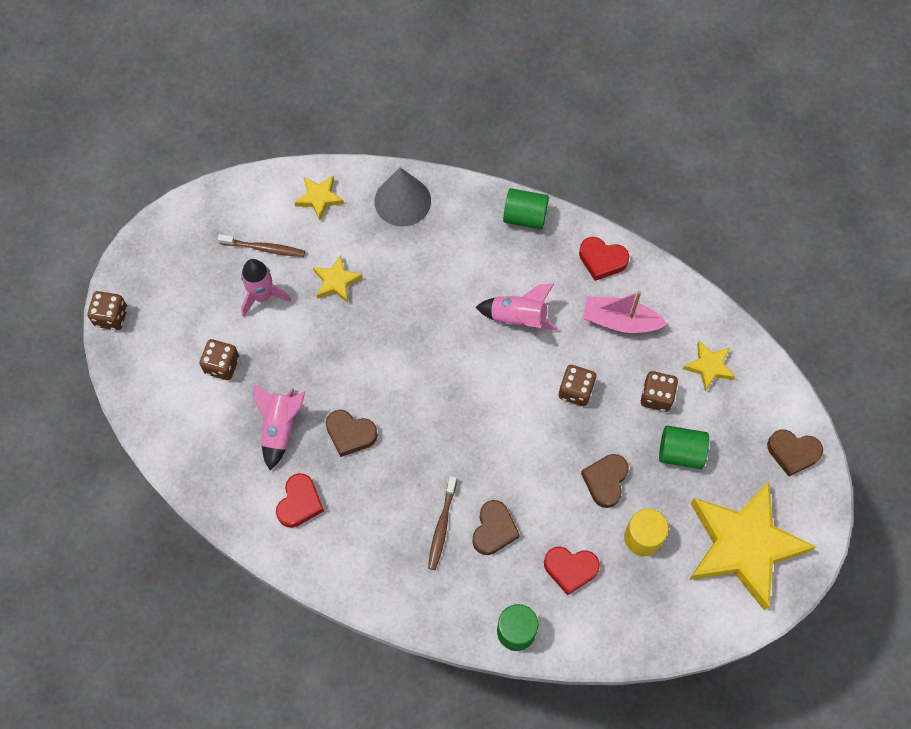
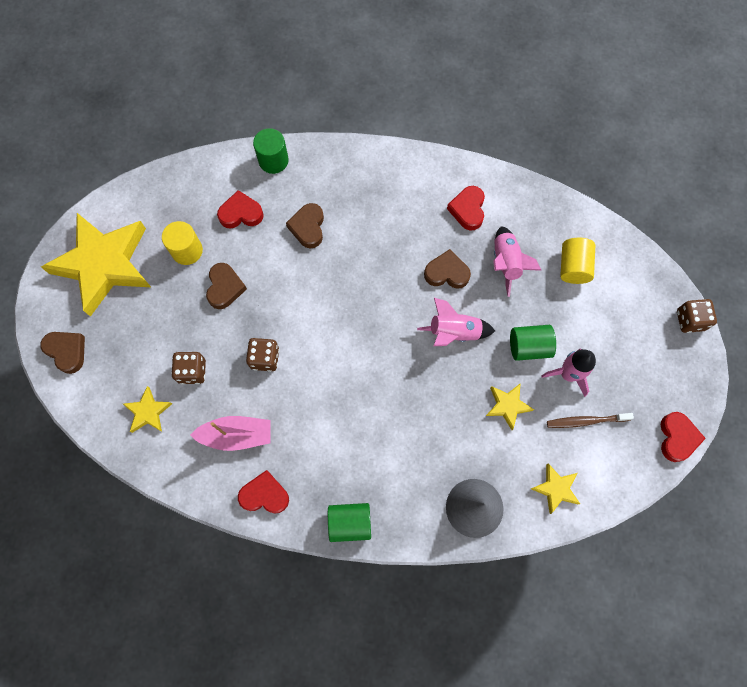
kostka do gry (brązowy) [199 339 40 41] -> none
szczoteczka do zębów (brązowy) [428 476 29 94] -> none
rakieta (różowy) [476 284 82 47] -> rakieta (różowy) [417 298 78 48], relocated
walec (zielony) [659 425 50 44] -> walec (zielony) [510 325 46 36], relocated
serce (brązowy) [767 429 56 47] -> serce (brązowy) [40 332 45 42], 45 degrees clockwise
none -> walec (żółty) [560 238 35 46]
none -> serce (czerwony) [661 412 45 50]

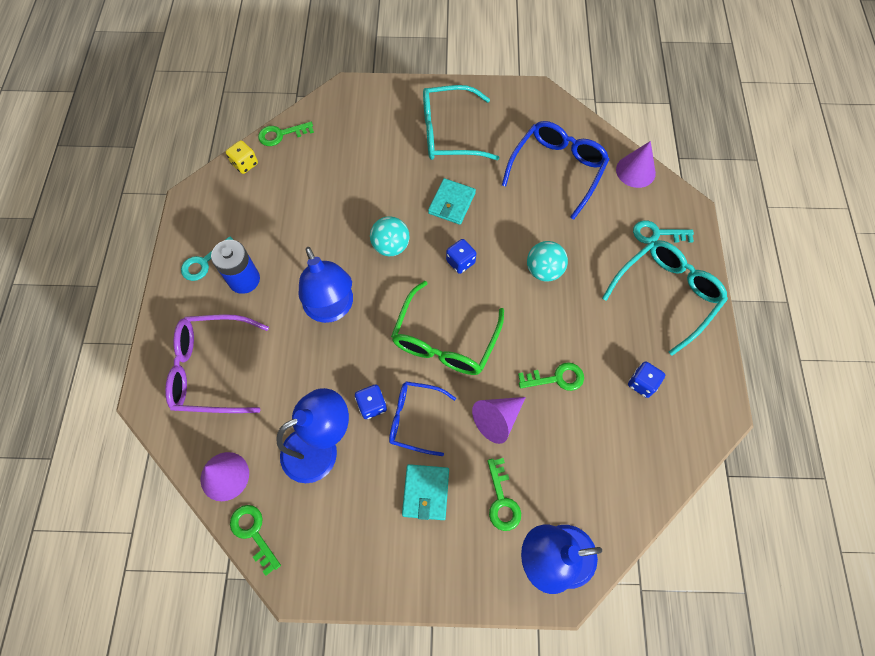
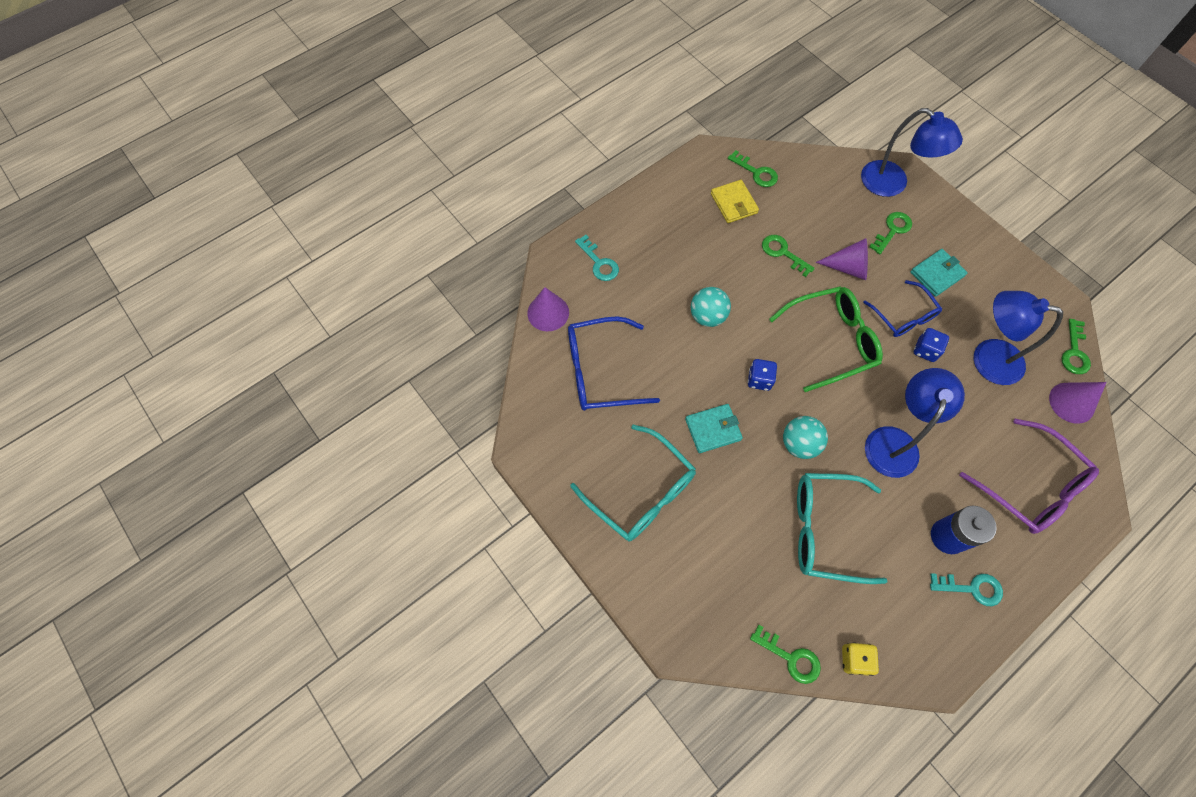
okulary (turkusowy) [602 240 126 116] -> okulary (turkusowy) [797 473 90 111], relocated
kostka do gry (niebieski) [628 362 37 36] -> portfel (żółty) [711 180 48 43]
none -> klucz (zielony) [728 150 50 37]

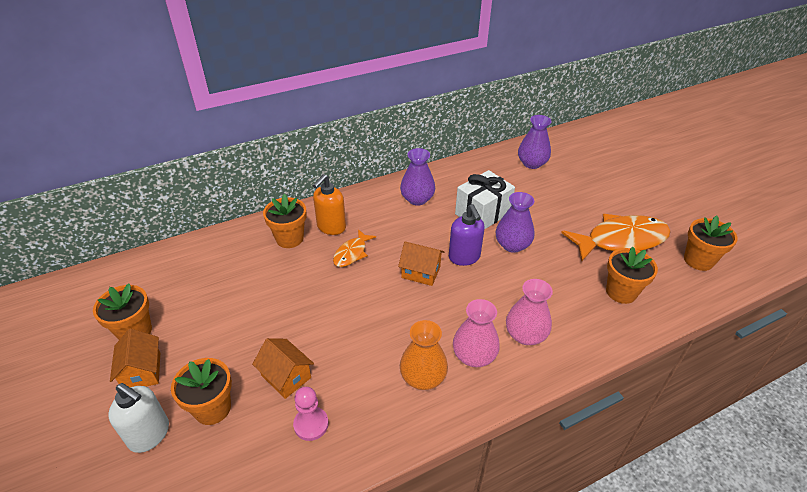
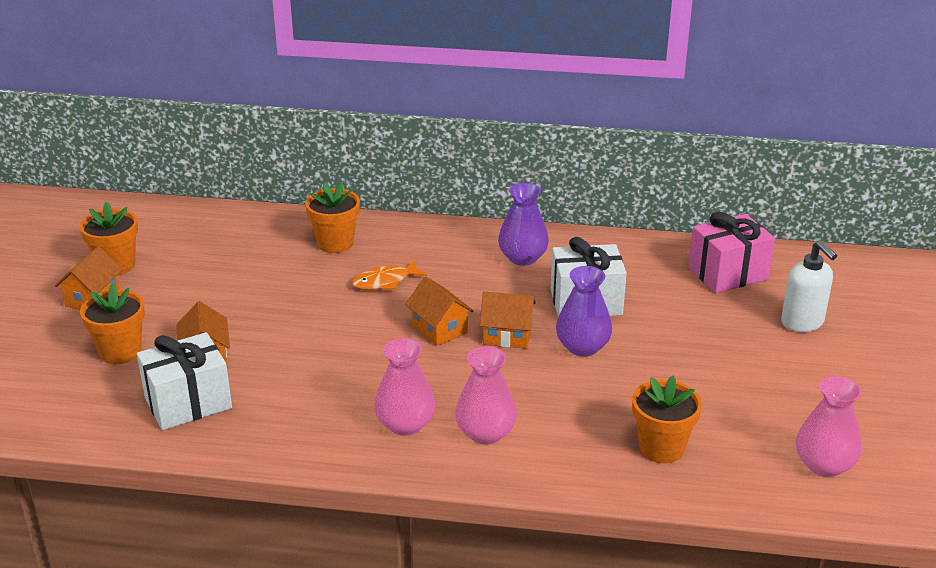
dozownik mydła (biały) [108 383 61 70] -> dozownik mydła (biały) [781 240 56 92], relocated
pionek (różowy) [293 387 36 54] -> prezent (biały) [137 332 95 98]
dozownik mydła (pomarańczowy) [313 174 33 61] -> none
wazon (pomarańczowy) [400 320 48 70] -> none
dozownik mydła (fioletowy) [449 204 36 62] -> domek (pomarańczowy) [479 292 57 57]
wazon (fioletowy) [518 115 34 54] -> prezent (różowy) [688 212 87 81]
ryba (pomarańczowy) [561 214 110 48] -> none
doniczka (pomarańczowy) [684 216 54 55] -> wazon (różowy) [796 376 66 101]

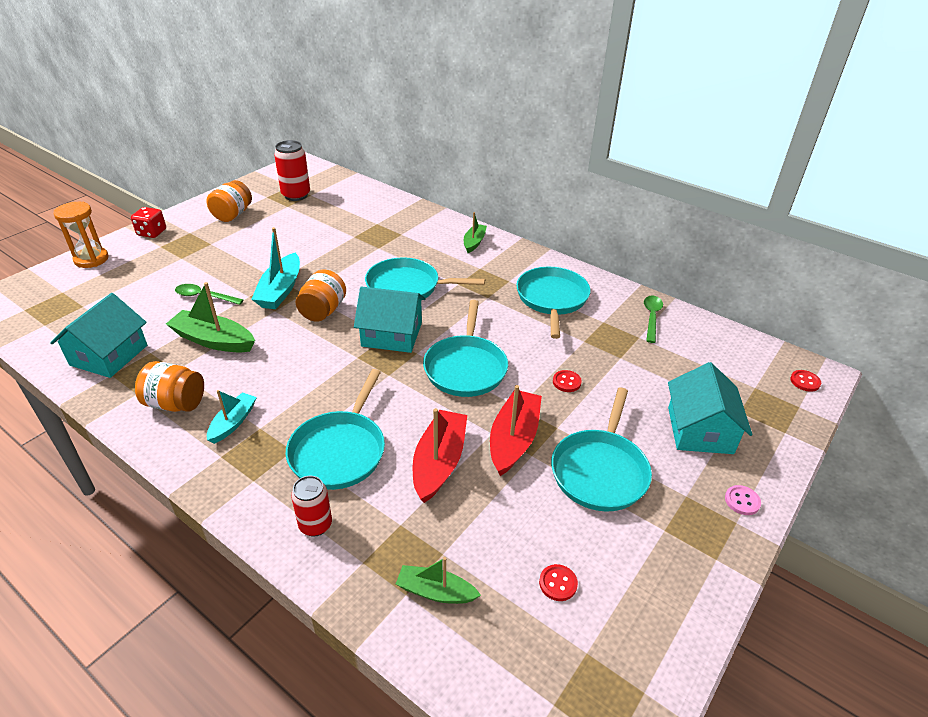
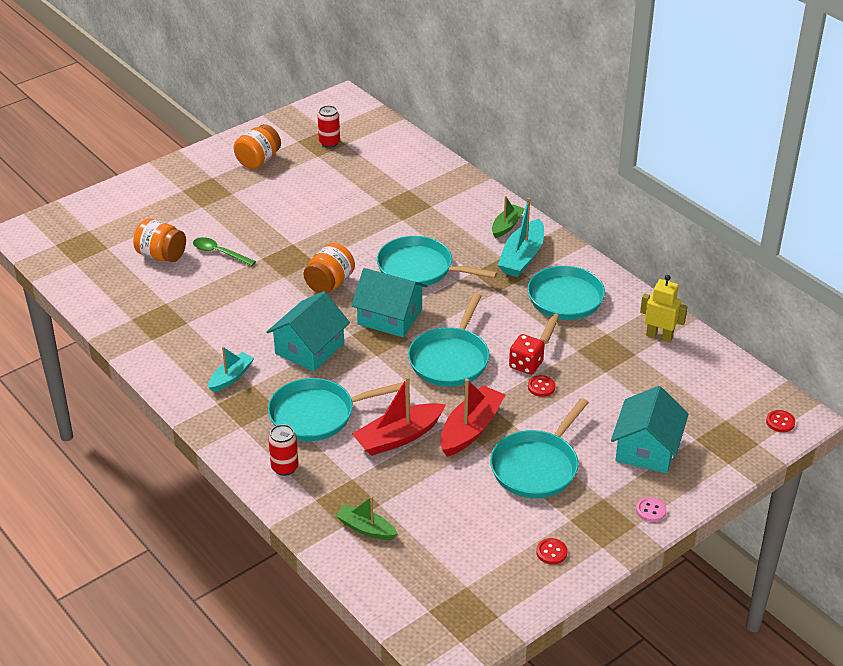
domek (turkusowy) [50 293 97 85] -> domek (turkusowy) [267 291 83 81], relocated
klepsydra (pomarańczowy) [53 202 56 66] -> none
kostka do gry (czerwony) [131 207 35 31] -> kostka do gry (czerwony) [509 334 36 41], relocated
słoik (pomarańczowy) [135 361 69 51] -> słoik (pomarańczowy) [133 218 53 44], relocated
łódka (zielony) [166 282 89 71] -> none
łódka (turkusowy) [251 227 49 82] -> łódka (turkusowy) [498 197 46 80], relocated
puszka (czerwony) [274 140 36 61] -> puszka (czerwony) [318 105 22 43], x0.65
patelnia (turkusowy) [286 369 99 121] -> patelnia (turkusowy) [268 378 135 63], 45 degrees clockwise
łódka (czerwony) [413 408 54 95] -> łódka (czerwony) [352 376 94 80], 150 degrees counterclockwise
guzik (czerwony) [539 564 39 37] -> guzik (czerwony) [536 538 31 26], relocated
łyżka (zielony) [644 296 19 47] -> robot (żółty) [640 275 48 68]

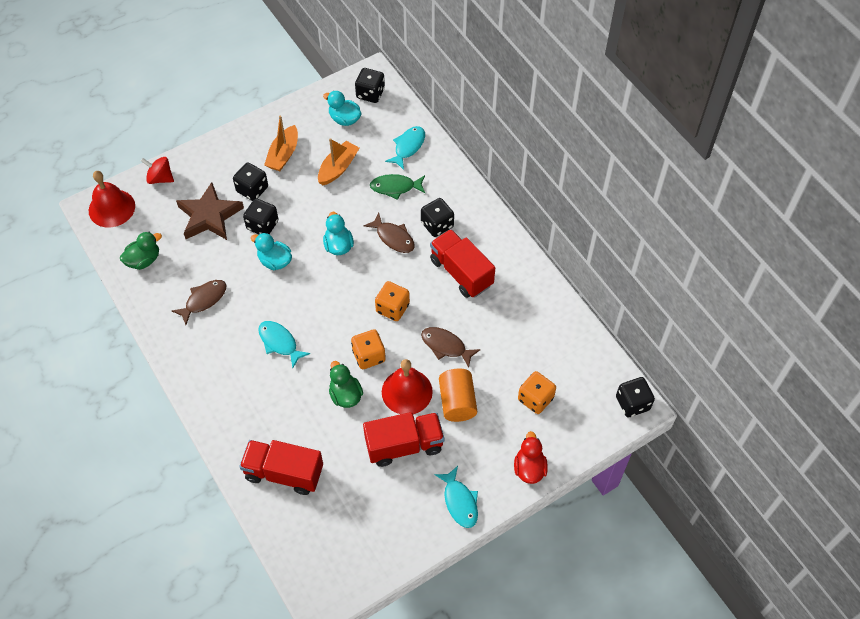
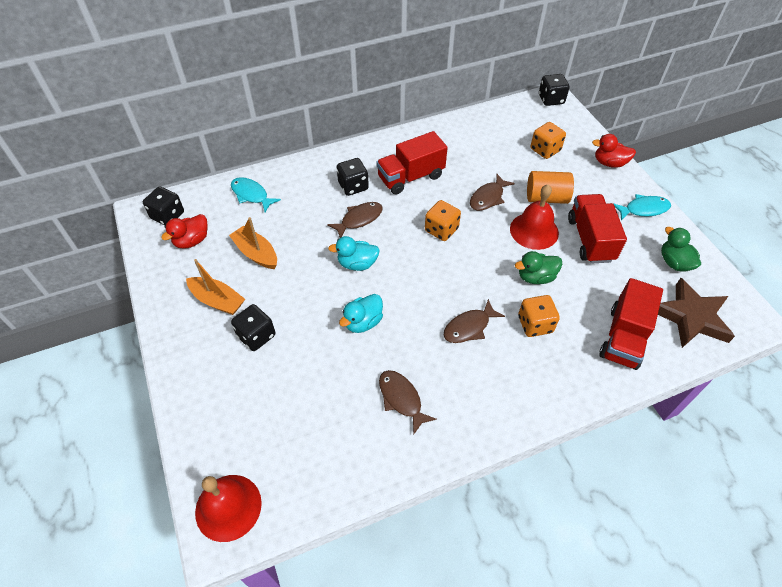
kaczka (zielony) [120 232 42 38] -> kaczka (zielony) [661 227 40 45], relocated
bączek (czerwony) [141 157 33 27] -> none
gwiazda (brązowy) [176 182 68 58] -> gwiazda (brązowy) [658 278 77 70], relocated
kostka do gry (czarny) [243 199 35 35] -> none
ryba (turkusowy) [258 321 52 47] -> ryba (brązowy) [444 299 61 44]
kaczka (turkusowy) [323 91 38 35] -> kaczka (czerwony) [161 214 47 35]
kostka do gry (pomarańczowy) [351 329 35 40] -> kostka do gry (pomarańczowy) [518 295 42 42], relocated
ryba (zielony) [370 174 56 26] -> none

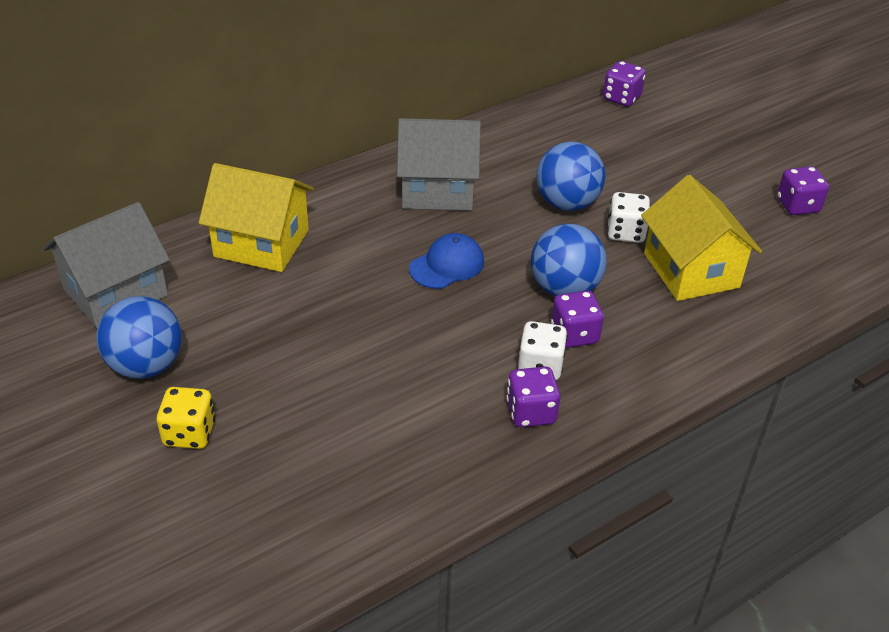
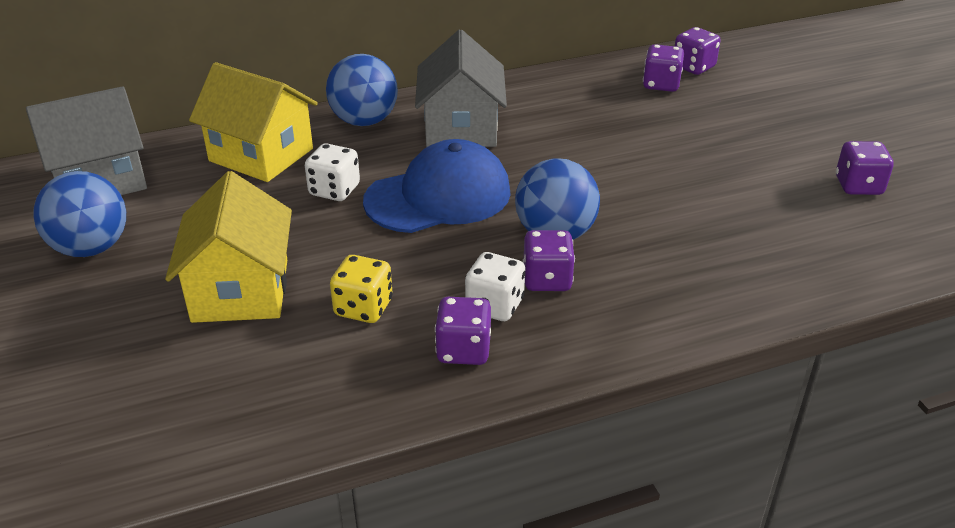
kostka do gry (żółty) [157 387 58 62] -> kostka do gry (żółty) [330 255 62 68], relocated
domek (szary) [397 118 84 93] -> domek (szary) [415 30 92 117], 75 degrees clockwise
czapka (niebieski) [409 233 75 56] -> czapka (niebieski) [363 139 148 94], x1.73
piłka (niebieski) [536 142 69 69] -> piłka (niebieski) [326 54 72 72], relocated
kostka do gry (biały) [607 192 43 51] -> kostka do gry (biały) [305 143 55 58], relocated
domek (żółty) [641 175 121 126] -> domek (żółty) [165 171 127 152], relocated
none -> kostka do gry (fioletowy) [643 44 41 48]

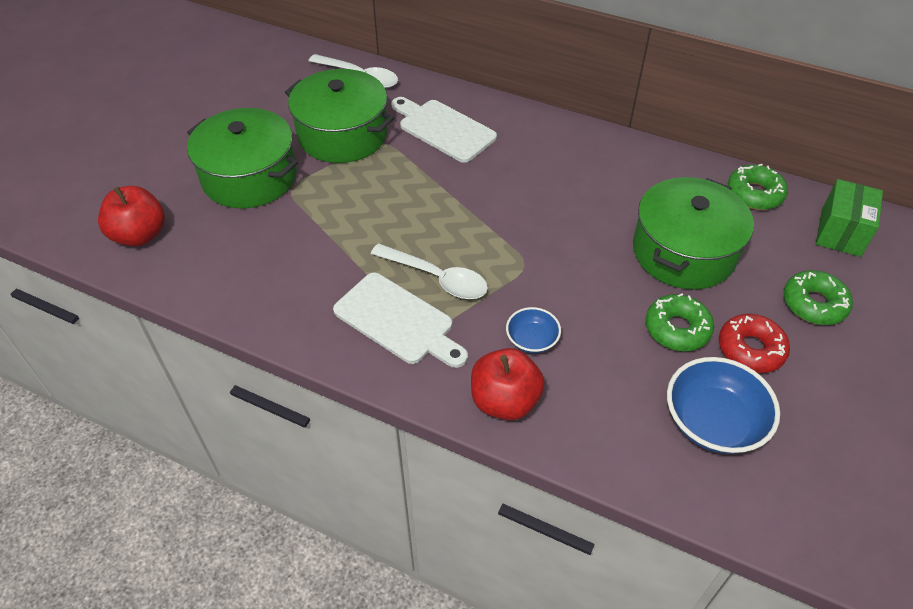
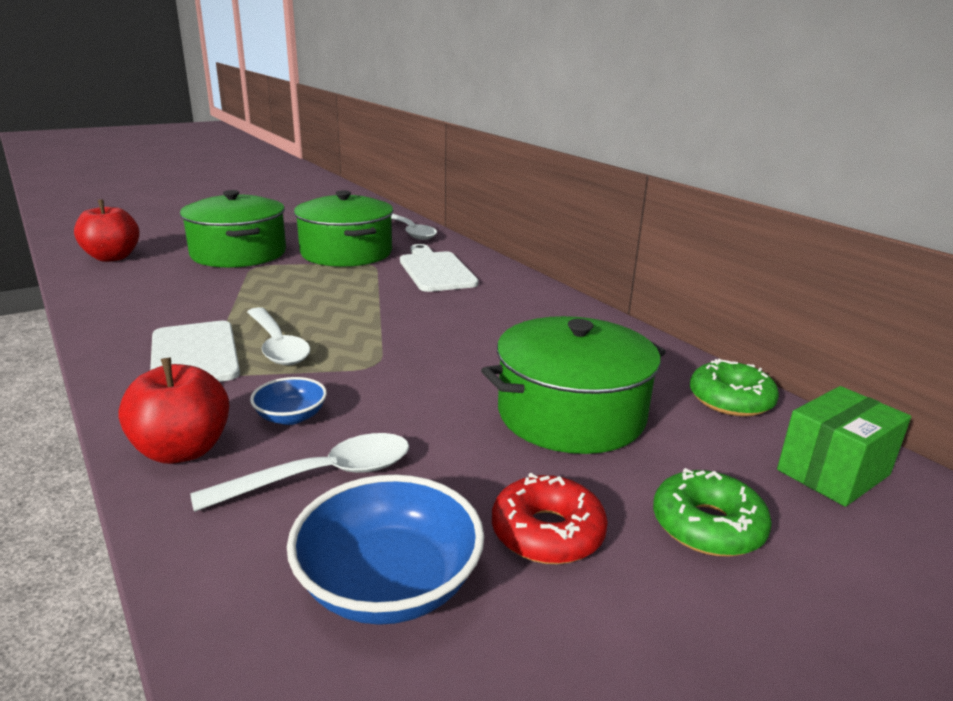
donut (zielony) [645 293 69 58] -> none
none -> łyżka (biały) [191 433 218 79]

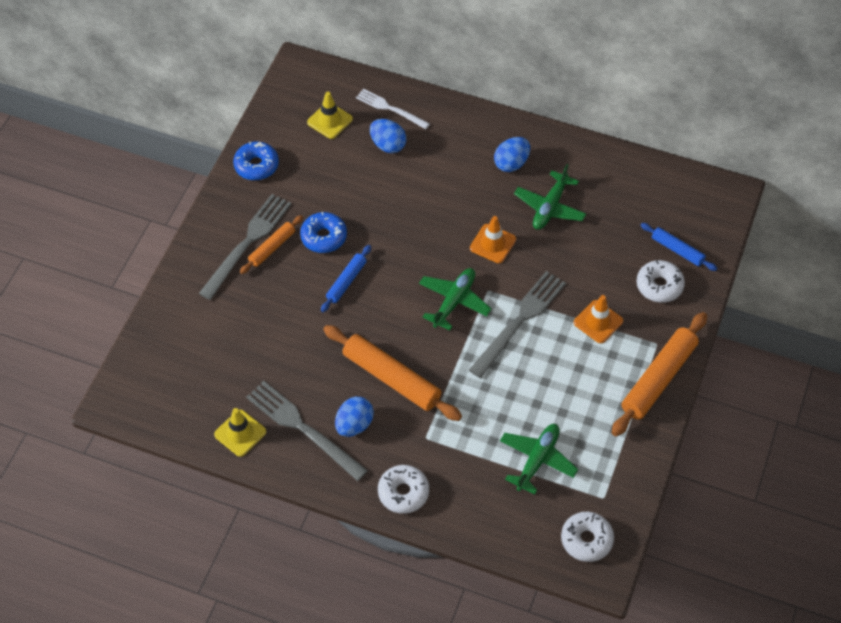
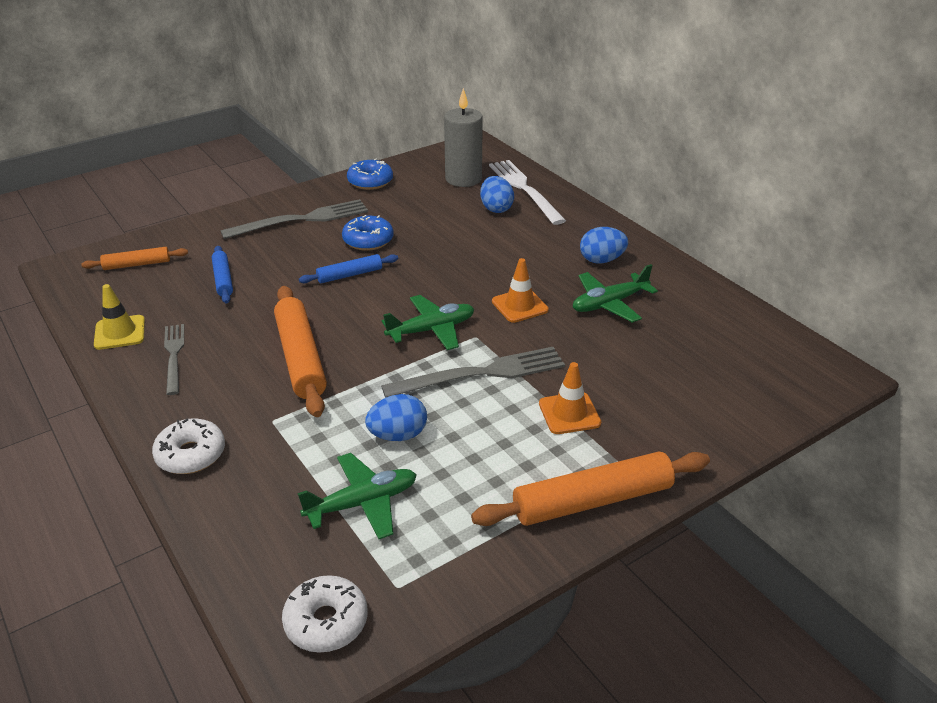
wałek do ciasta (pomarańczowy) [240 215 63 59] -> wałek do ciasta (pomarańczowy) [81 247 107 23], relocated
widelec (szary) [246 381 122 100] -> widelec (szary) [164 324 20 71], x0.63
pachołek (żółty) [307 92 46 47] -> świeca (szary) [444 88 39 99]
jajko (niebieski) [335 397 39 40] -> jajko (niebieski) [365 394 62 47], relocated
widelec (biały) [356 89 74 40] -> widelec (biały) [489 160 77 65], x1.60
donut (biały) [637 260 48 43] -> none
wałek do ciasta (niebieski) [640 223 78 48] -> wałek do ciasta (niebieski) [212 246 21 57], relocated

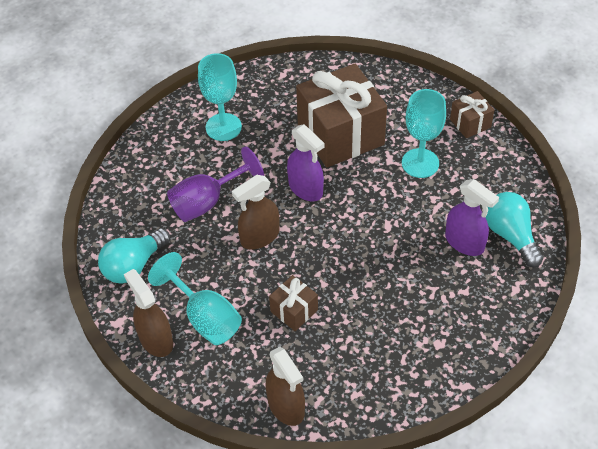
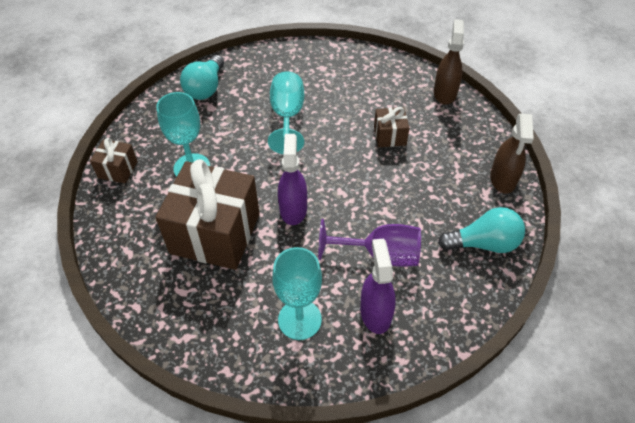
kielich (turkusowy) [148 252 94 93] -> kielich (turkusowy) [268 71 36 83], relocated
spryskiwacz (brązowy) [232 175 48 75] -> none
spryskiwacz (fioletowy) [445 179 54 77] -> spryskiwacz (fioletowy) [360 239 36 95], relocated

